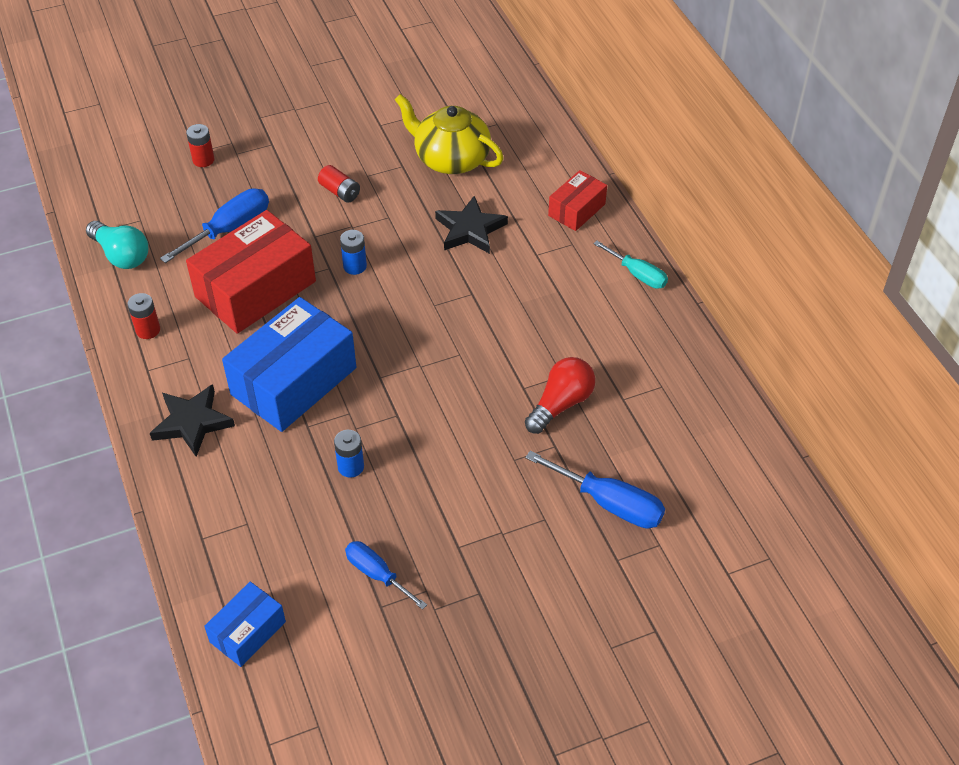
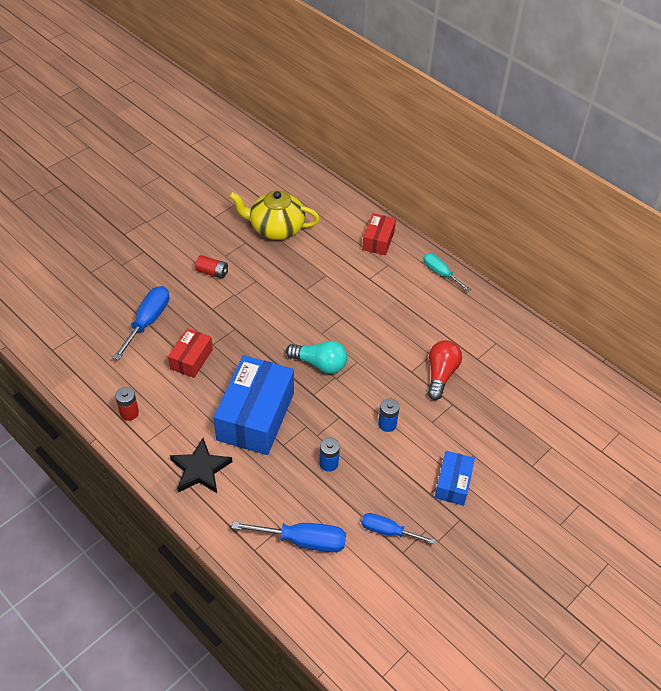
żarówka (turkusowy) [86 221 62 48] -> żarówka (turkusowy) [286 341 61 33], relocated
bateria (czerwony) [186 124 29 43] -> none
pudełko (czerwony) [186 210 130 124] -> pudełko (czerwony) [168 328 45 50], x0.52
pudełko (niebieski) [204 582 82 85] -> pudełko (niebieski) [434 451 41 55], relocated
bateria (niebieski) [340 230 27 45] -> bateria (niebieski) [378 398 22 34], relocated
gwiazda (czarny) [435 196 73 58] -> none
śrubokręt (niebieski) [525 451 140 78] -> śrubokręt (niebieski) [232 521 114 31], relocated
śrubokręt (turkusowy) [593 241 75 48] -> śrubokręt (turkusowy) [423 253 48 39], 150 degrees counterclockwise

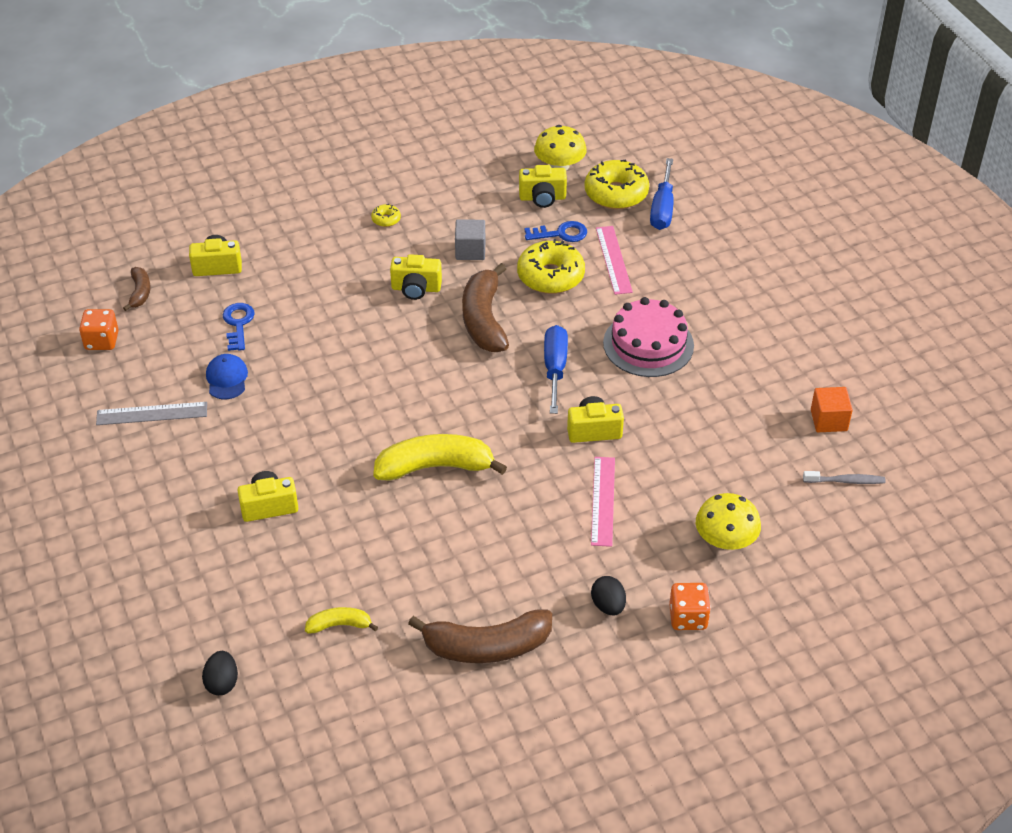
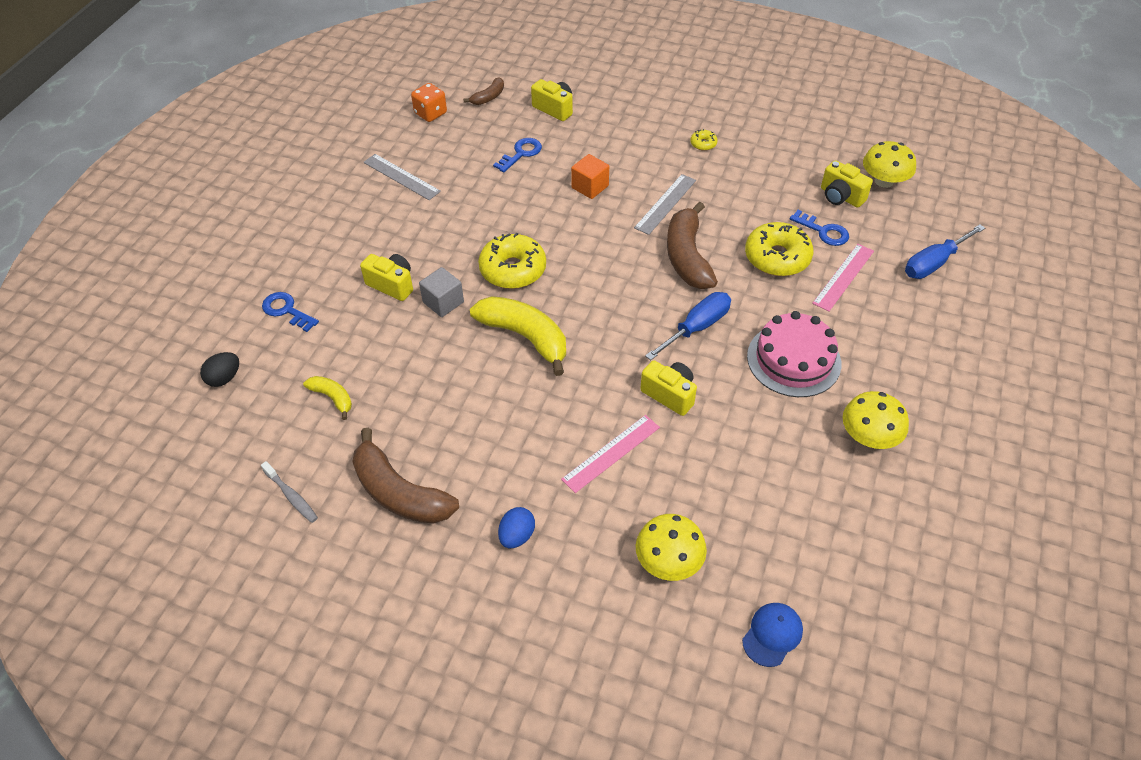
czapka (niebieski) [206 354 42 45] -> czapka (niebieski) [742 603 61 64], relocated
aparat fotograficzny (żółty) [390 254 52 46] -> linijka (szary) [634 174 62 61]
sześcian (szary) [455 220 30 40] -> sześcian (szary) [419 267 45 50], relocated
banan (brązowy) [462 263 47 89] -> banan (brązowy) [667 202 51 87], 45 degrees counterclockwise
donut (żółty) [585 160 64 49] -> donut (żółty) [478 233 68 56], relocated
jajko (czarny) [591 576 35 39] -> jajko (niebieski) [498 507 37 42]
kostka do gry (pomarańczowy) [669 583 42 47] -> none
szczoteczka do zębów (szary) [803 471 83 13] -> szczoteczka do zębów (szary) [261 461 57 62], relocated
sześcian (pomarańczowy) [811 387 42 45] -> sześcian (pomarańczowy) [571 154 38 45], relocated
none -> klucz (niebieski) [262 292 57 40]
none -> grzyb (żółty) [843 391 66 58]

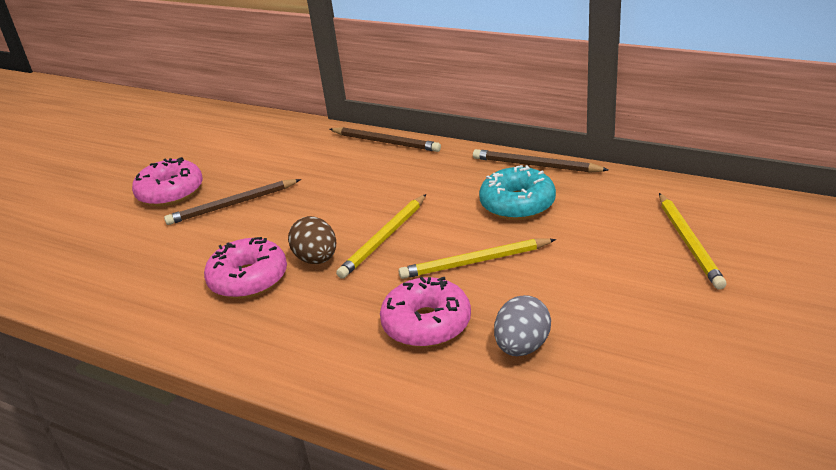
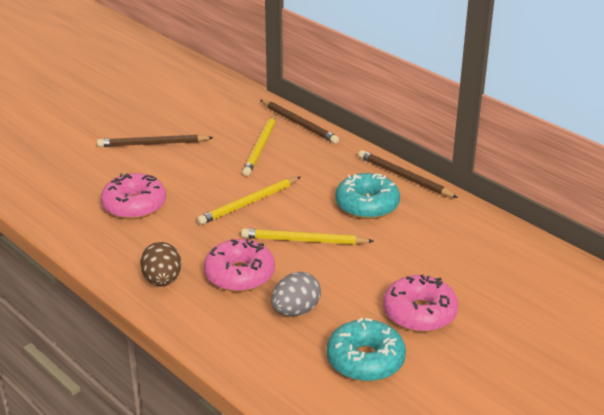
donut (różowy) [132 157 71 49] -> donut (różowy) [383 274 75 58], relocated
jajko (brązowy) [288 216 48 48] -> jajko (brązowy) [140 242 41 44], relocated
ołówek (żółty) [659 193 68 97] -> ołówek (żółty) [242 114 34 62], relocated
none -> donut (turkusowy) [327 318 79 64]

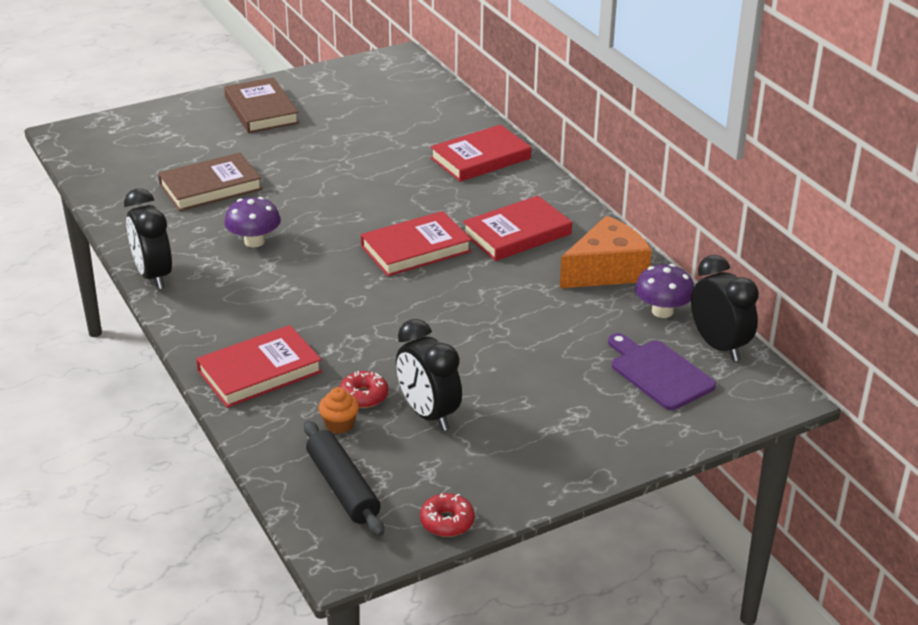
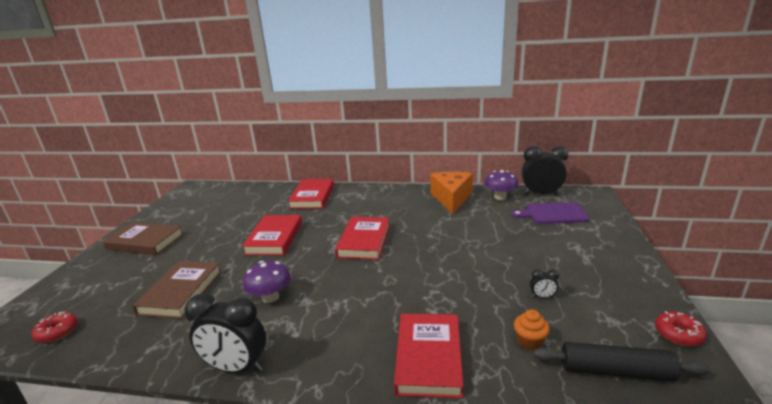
donut (czerwony) [339 371 49 37] -> donut (czerwony) [31 312 47 31], relocated
budzik (czarny) [396 319 66 112] -> budzik (czarny) [530 269 29 29], x0.43
książka (czerwony) [463 196 109 65] -> książka (czerwony) [242 215 60 40], relocated

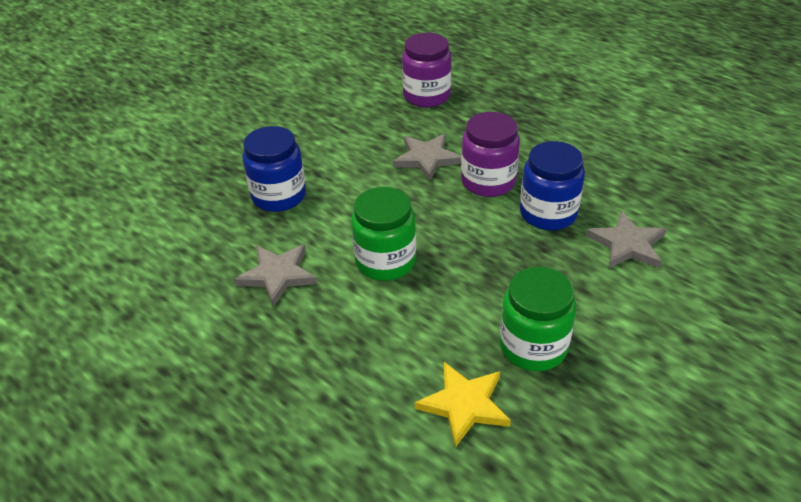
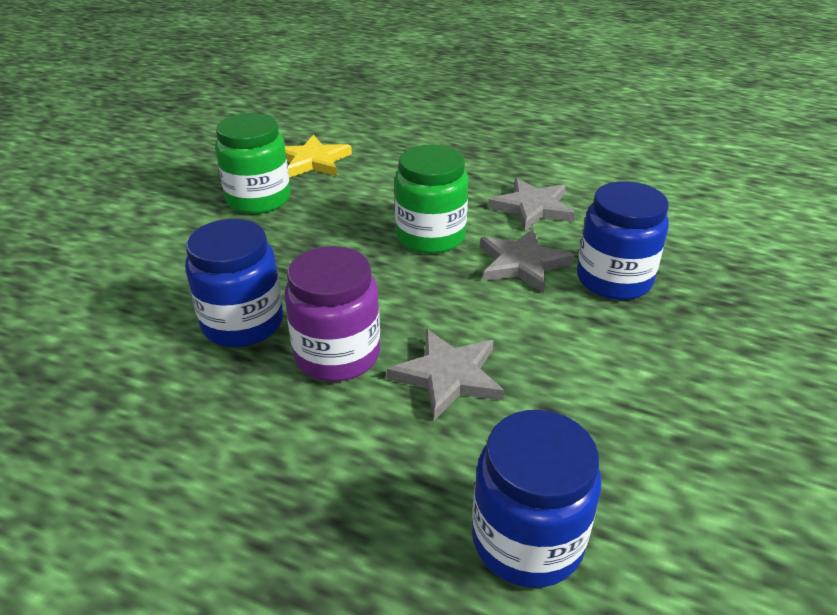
słoik (fioletowy) [402 33 50 75] -> słoik (niebieski) [472 410 129 178]
gwiazda (szary) [586 211 80 57] -> gwiazda (szary) [480 228 94 65], relocated

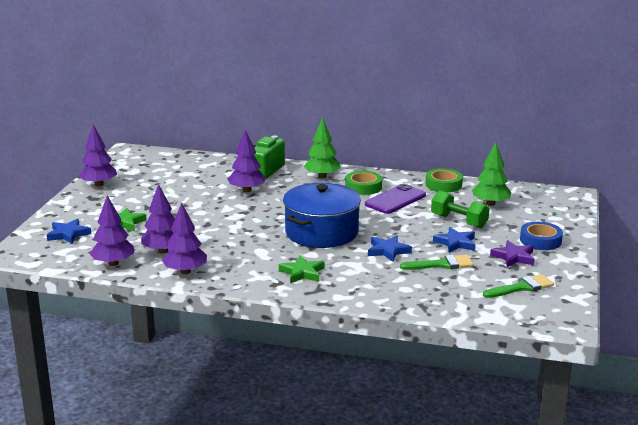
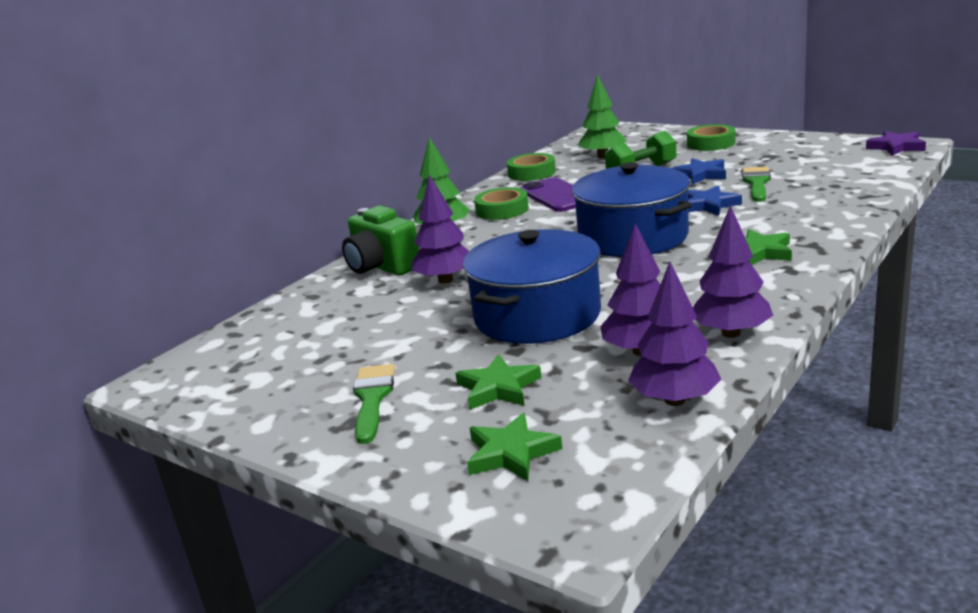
gwiazda (niebieski) [47 219 44 25] -> gwiazda (zielony) [467 413 95 68]
drzewko (fioletowy) [79 125 38 61] -> none
pędzel (zielony) [483 274 71 24] -> pędzel (zielony) [353 364 42 80], relocated
gwiazda (fioletowy) [490 240 45 27] -> gwiazda (fioletowy) [866 131 60 25], relocated
taśma klejąca (niebieski) [520 222 43 28] -> taśma klejąca (zielony) [687 124 48 27]
none -> garnek (niebieski) [463 229 138 115]

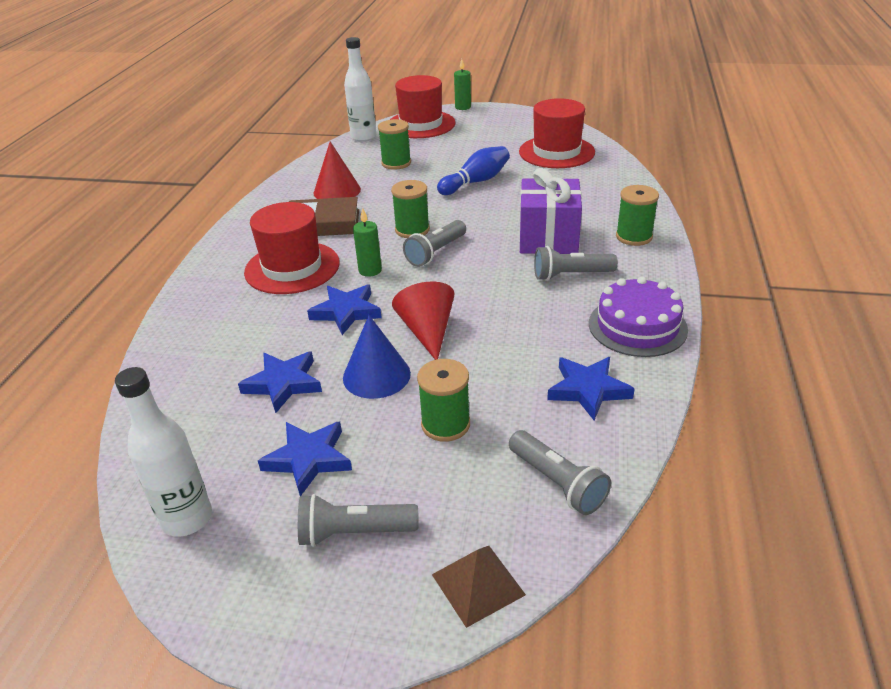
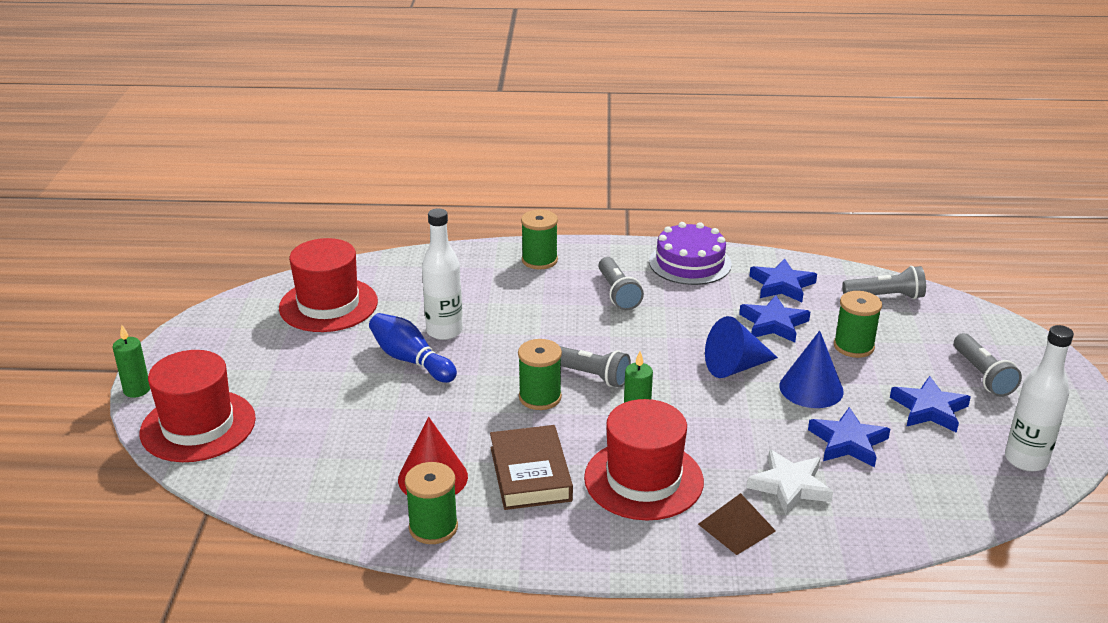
gwiazda (niebieski) [307 284 75 51] -> gwiazda (niebieski) [739 295 71 47], relocated
butelka (biały) [344 37 32 104] -> butelka (biały) [422 208 41 132], relocated
szpulka (zielony) [378 119 33 51] -> szpulka (zielony) [405 462 53 82], relocated
stożek (czerwony) [392 282 62 78] -> stożek (niebieski) [705 316 73 62]
piramida (brązowy) [432 546 94 82] -> piramida (brązowy) [698 493 78 62], relocated
latarka (szary) [509 430 102 85] -> latarka (szary) [842 266 84 33], 45 degrees clockwise
prezent (fioletowy) [519 168 63 86] -> none
none -> gwiazda (biały) [747 449 86 66]

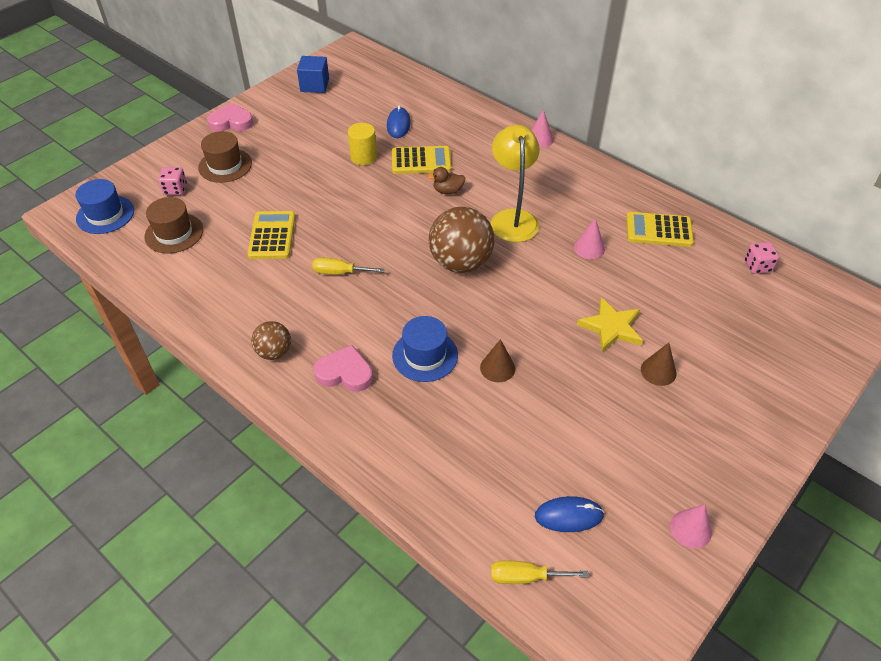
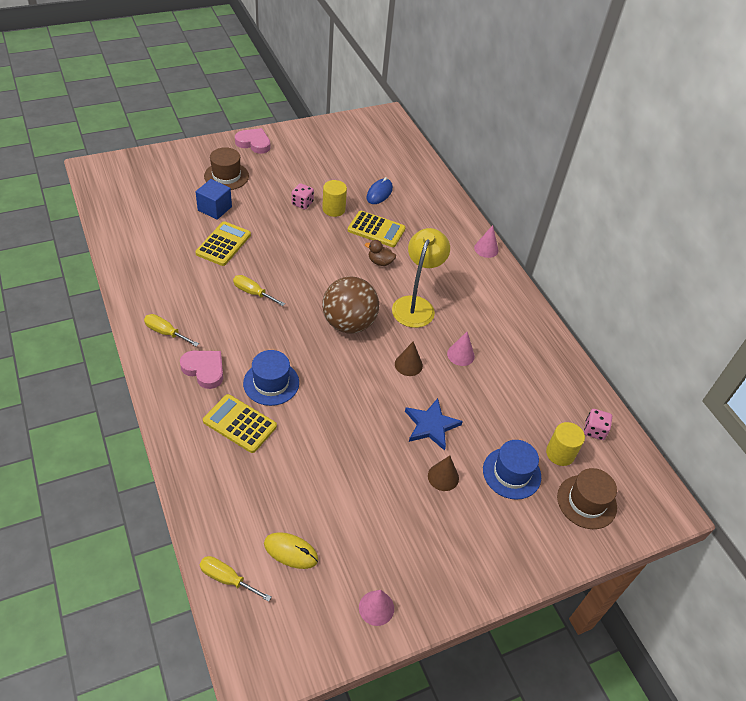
kapelusz (niebieski) [75 179 59 55] -> kapelusz (niebieski) [483 440 58 60], relocated
kapelusz (brązowy) [144 197 59 56] -> kapelusz (brązowy) [557 468 60 61], relocated
kostka do gry (różowy) [158 167 29 28] -> kostka do gry (różowy) [291 183 23 26], relocated
piłka (brązowy) [251 321 40 39] -> śrubokręt (żółty) [144 314 55 33]
sześcian (niebieski) [297 56 32 37] -> sześcian (niebieski) [196 179 36 41], relocated
stożek (brązowy) [480 339 35 43] -> stożek (brązowy) [395 342 28 34], relocated
myszka (niebieski) [535 496 69 36] -> myszka (żółty) [264 532 54 37]
gwiazda (żółty) [577 297 66 55] -> gwiazda (niebieski) [405 398 58 53]
kalkulator (żółty) [626 212 68 35] -> kalkulator (żółty) [203 394 74 59], relocated
none -> walec (żółty) [546 422 39 44]

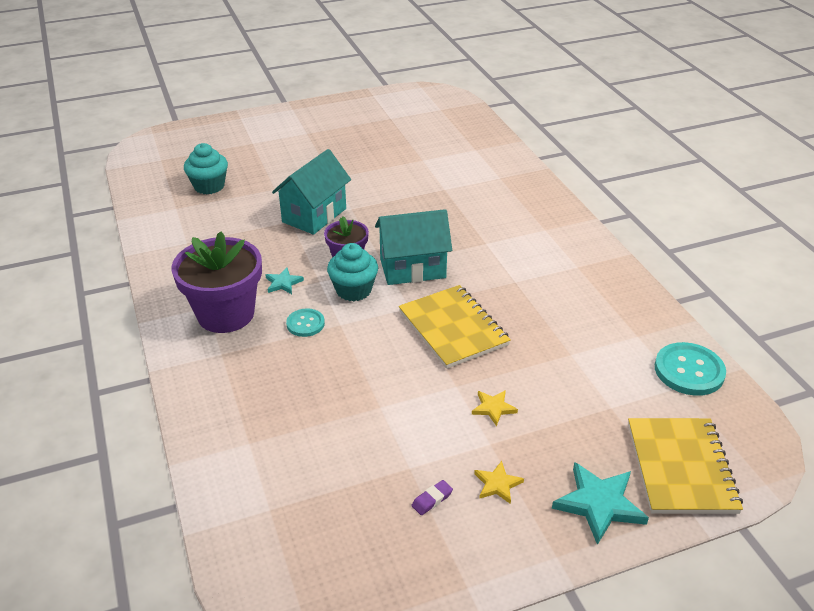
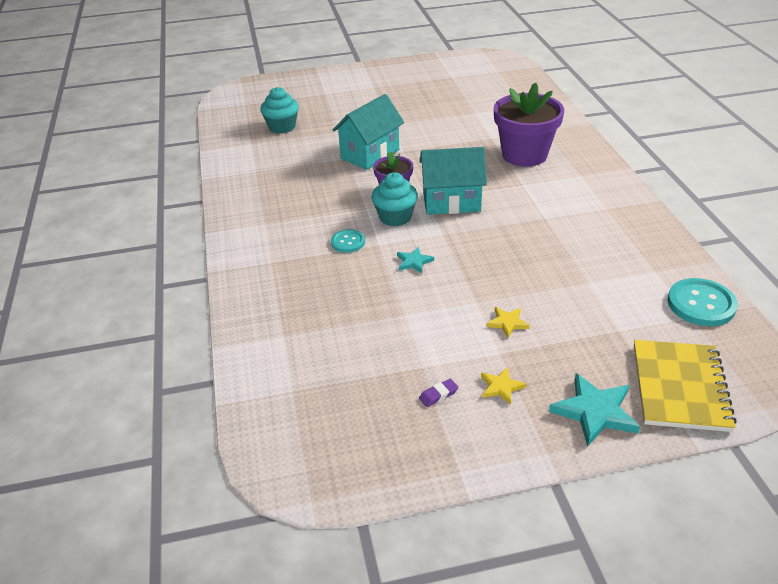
doniczka (fioletowy) [172 231 90 102] -> doniczka (fioletowy) [494 83 70 84], relocated
gwiazda (turkusowy) [265 268 39 26] -> gwiazda (turkusowy) [397 247 37 26], relocated
zeszyt (żółty) [399 285 112 84] -> none

